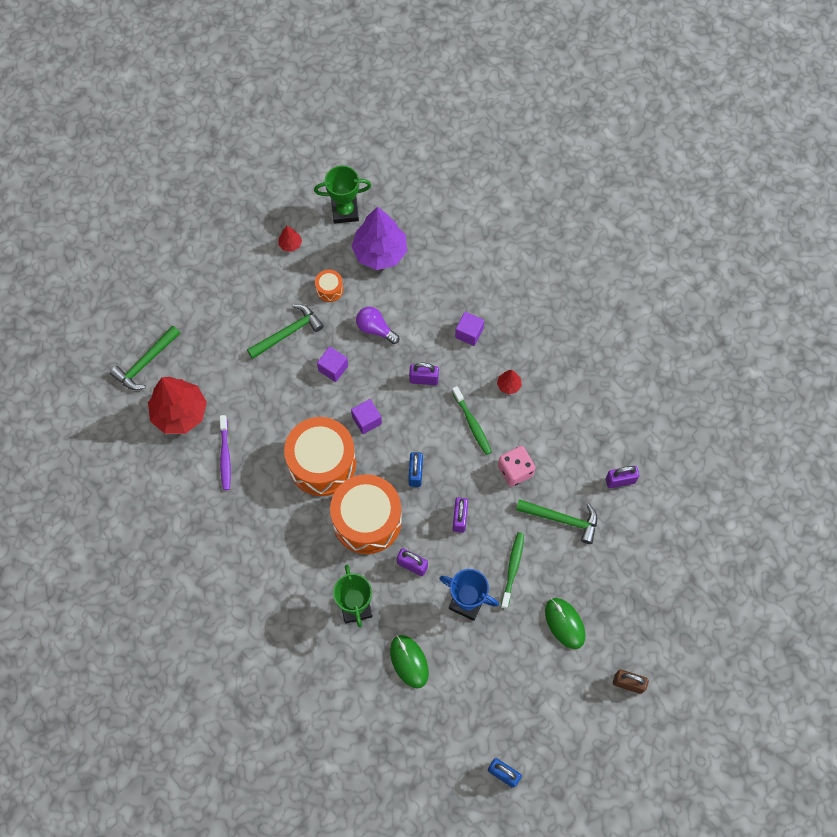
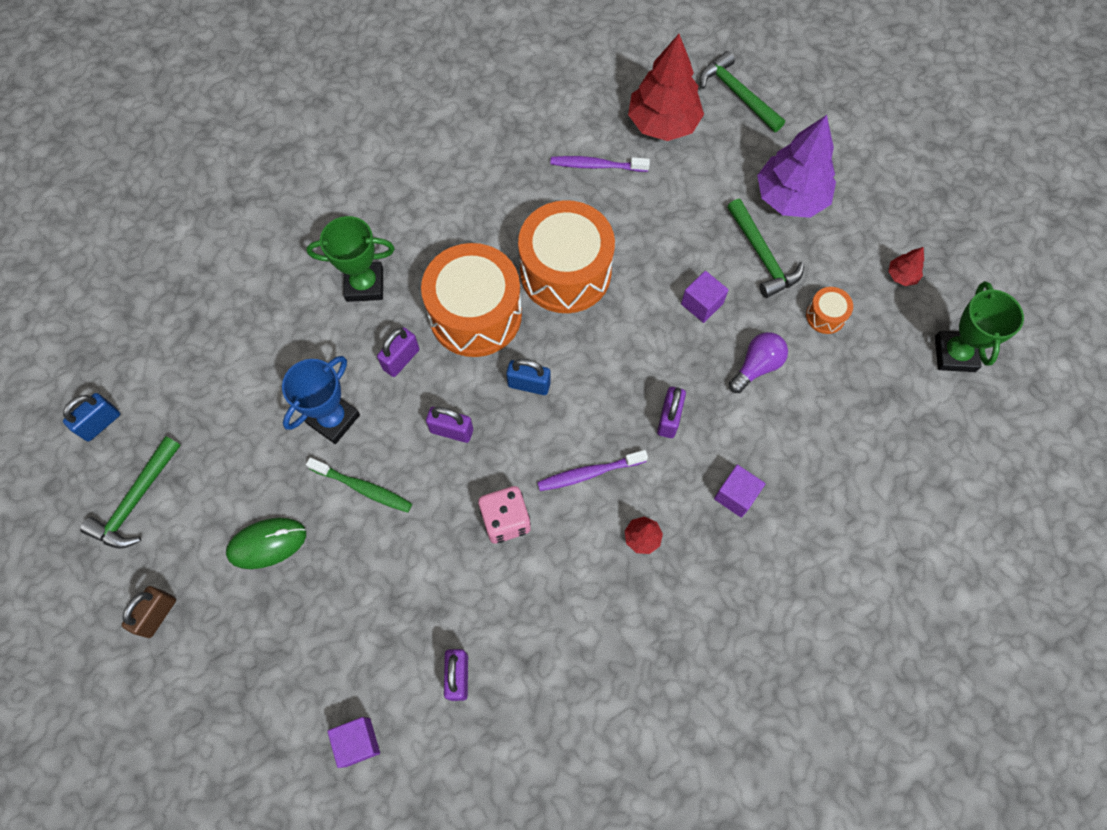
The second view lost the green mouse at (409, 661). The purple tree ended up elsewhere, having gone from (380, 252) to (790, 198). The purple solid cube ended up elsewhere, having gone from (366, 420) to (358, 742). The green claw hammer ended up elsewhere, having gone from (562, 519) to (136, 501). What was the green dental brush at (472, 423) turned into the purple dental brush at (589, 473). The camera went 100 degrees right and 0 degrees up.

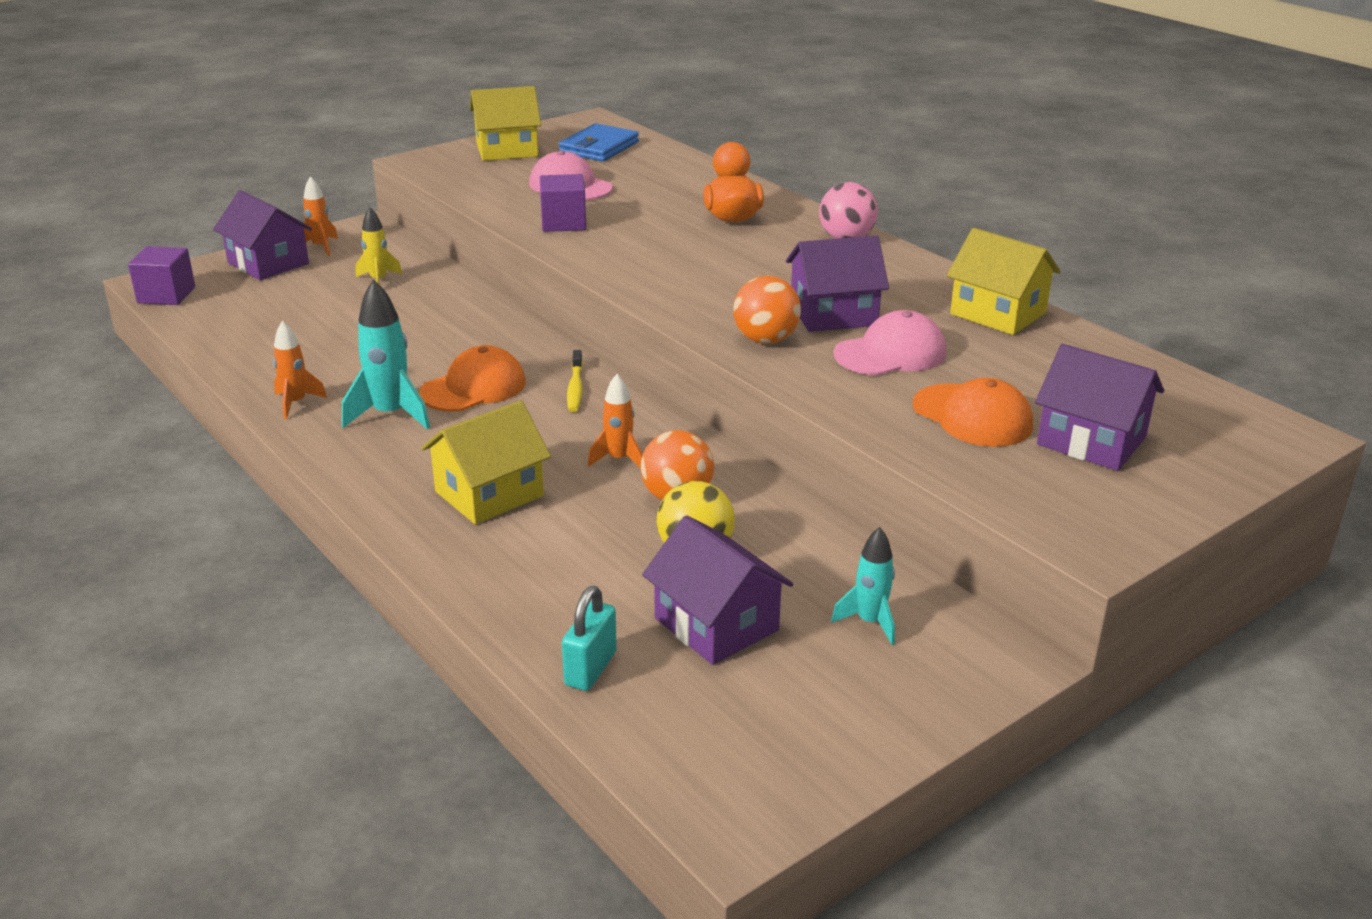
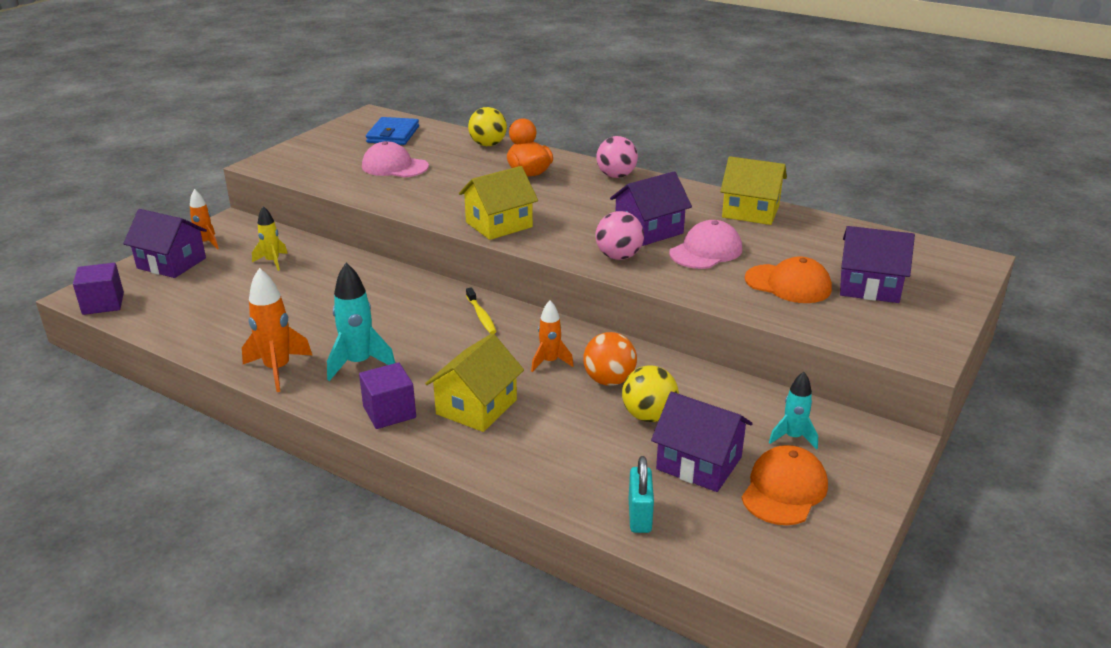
The second view gained the yellow ball at (488, 144). The bright orange cap ended up elsewhere, having gone from (473, 388) to (784, 490). The yellow cottage ended up elsewhere, having gone from (507, 150) to (499, 224). The purple solid cube ended up elsewhere, having gone from (563, 223) to (389, 412). What was the bright orange ball at (765, 340) turned into the rose-pink ball at (619, 256). The size of the bright orange spaceship at (296, 403) changed by a factor of 1.59. The camera went 20 degrees left and 0 degrees up.

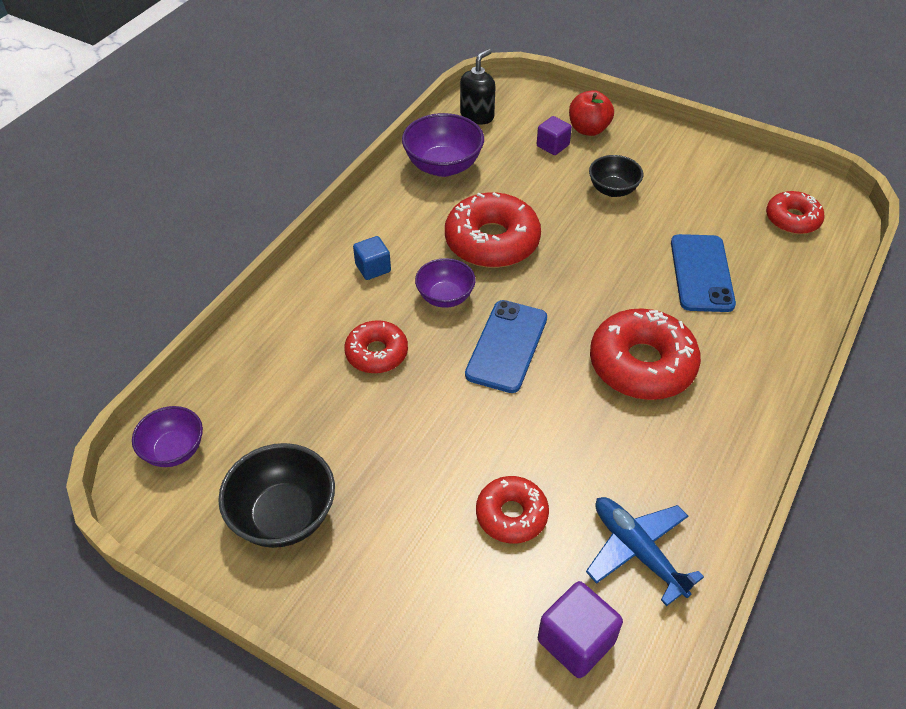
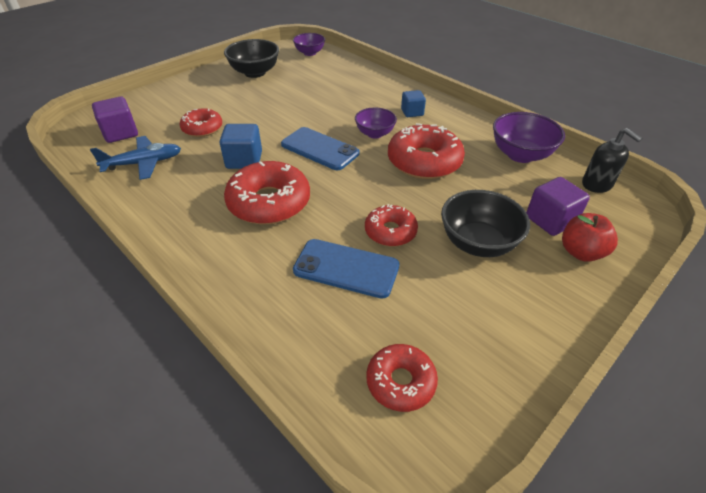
The second view gained the royal blue solid cube at (244, 160). The red donut ended up elsewhere, having gone from (376, 353) to (390, 232). The size of the purple solid cube at (552, 146) changed by a factor of 1.50. The size of the ebony bowl at (613, 190) changed by a factor of 1.55. The camera went 105 degrees right and 5 degrees down.

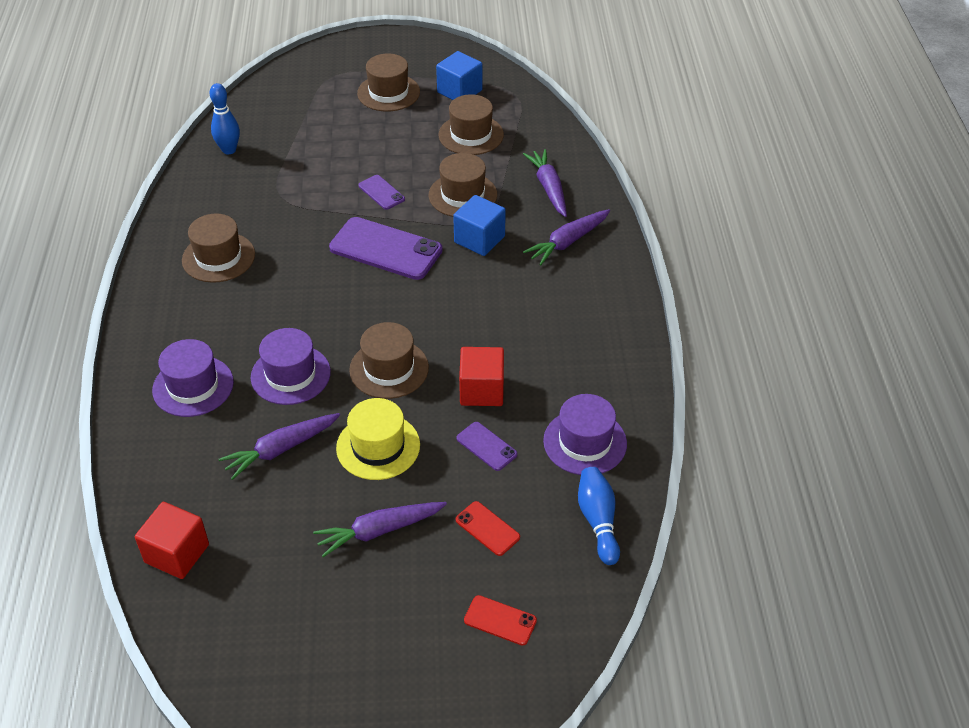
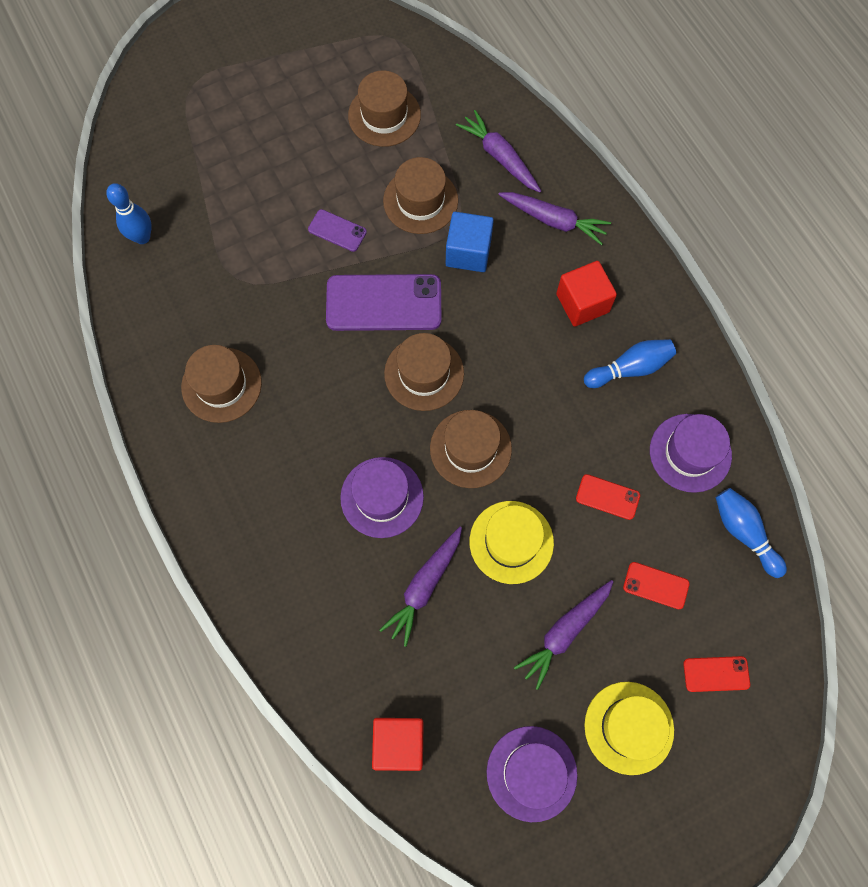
The second view lost the royal blue solid cube at (459, 91). The second view gained the royal blue tenpin at (630, 368). The second view gained the yellow hat at (629, 727). The purple hat ended up elsewhere, having gone from (193, 386) to (531, 773). The brown hat ended up elsewhere, having gone from (388, 93) to (424, 373). The red solid cube ended up elsewhere, having gone from (482, 390) to (582, 303). What was the purple smartphone at (486, 446) turned into the red smartphone at (607, 497). The purple carrot at (567, 242) ended up facing another way, 90 degrees counterclockwise from before. The camera went 25 degrees left and 25 degrees up.

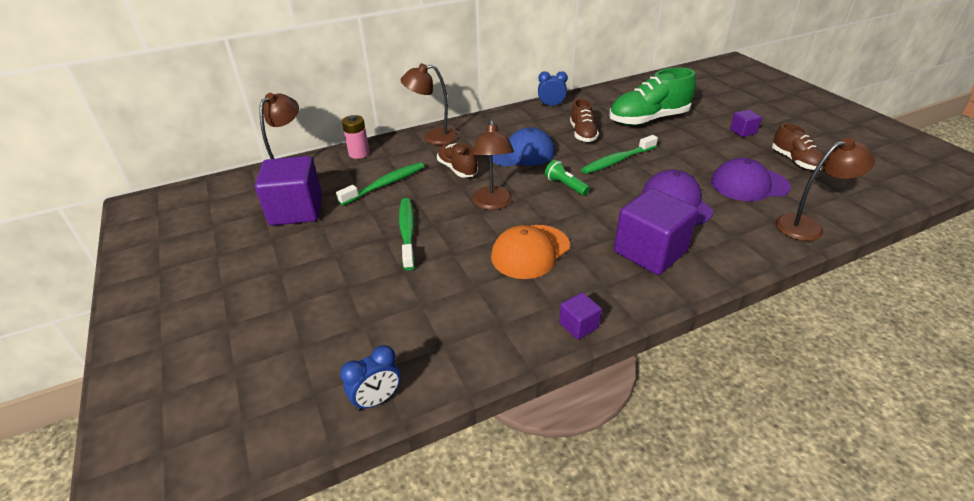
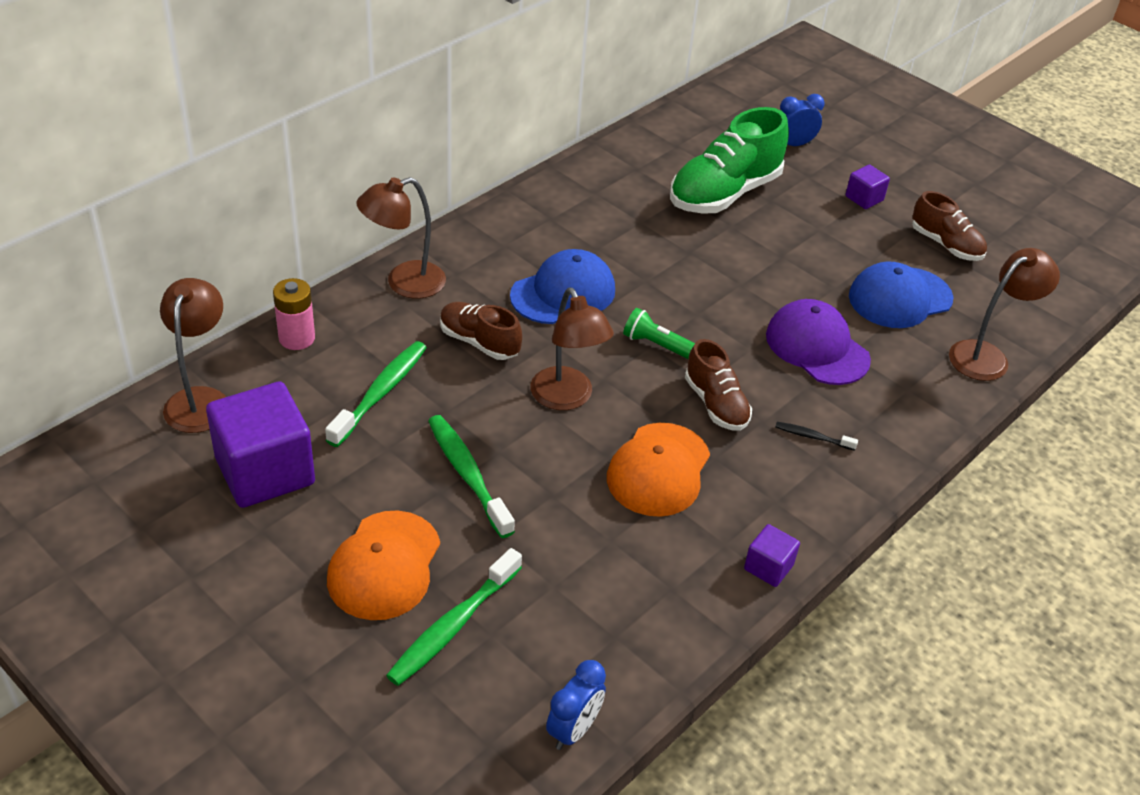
The second view gained the bright orange cap at (384, 566). The royal blue alarm clock ended up elsewhere, having gone from (551, 105) to (793, 145). The brown sneaker ended up elsewhere, having gone from (582, 134) to (716, 404). The green dental brush ended up elsewhere, having gone from (617, 160) to (452, 626). Where the purple solid cube stood at (650, 252), the ebony dental brush came to stand at (812, 437). What was the purple cap at (749, 184) turned into the royal blue cap at (899, 298). The camera went 25 degrees left and 5 degrees up.

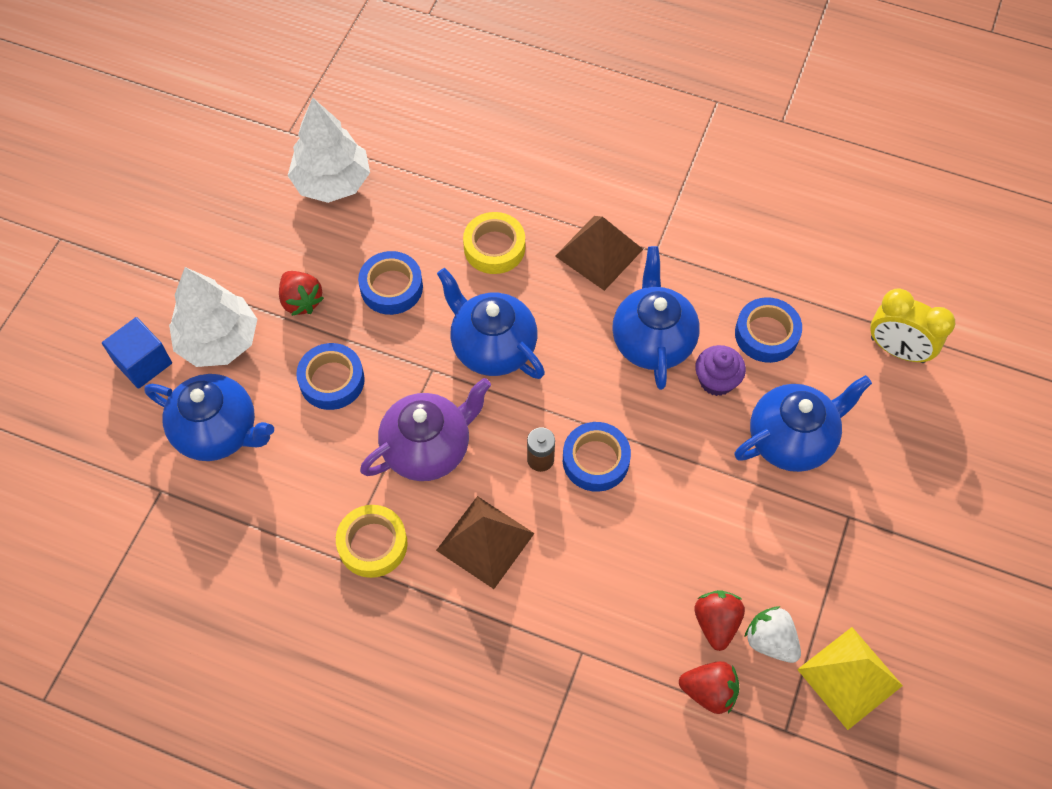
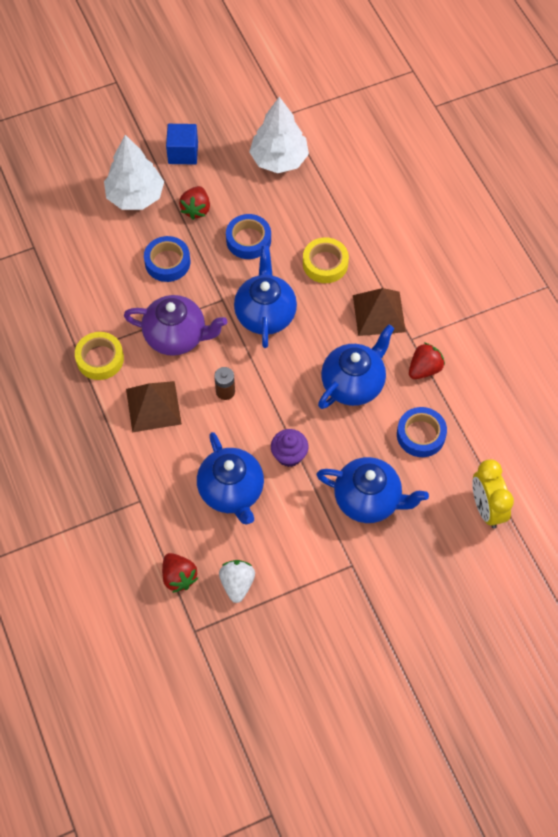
The second view lost the royal blue roll of tape at (595, 460). The second view lost the yellow solid pyramid at (850, 677). The royal blue solid cube ended up elsewhere, having gone from (143, 363) to (183, 153). The royal blue tea pot ended up elsewhere, having gone from (218, 431) to (232, 491). The purple muffin ended up elsewhere, having gone from (716, 380) to (289, 455). The red strawberry ended up elsewhere, having gone from (716, 623) to (424, 369). The camera went 45 degrees right and 0 degrees up.

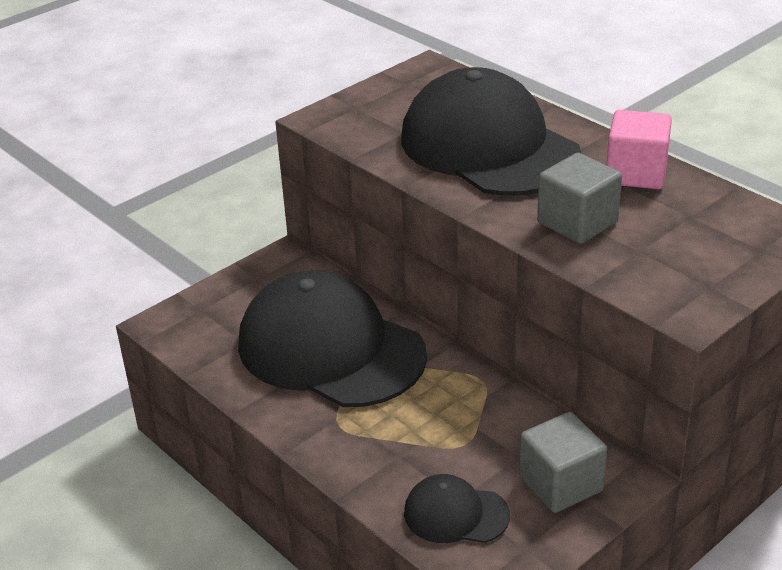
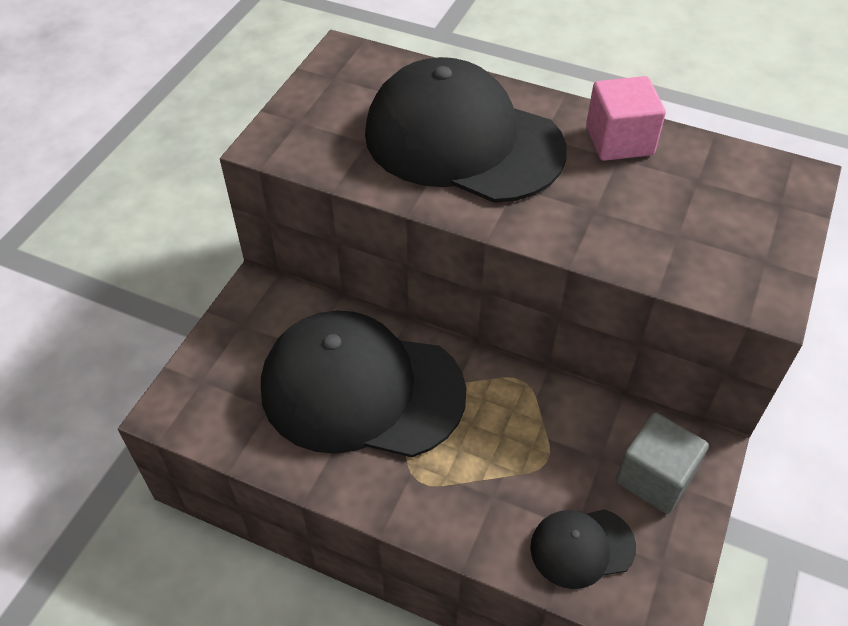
The second view lost the ash-grey solid cube at (577, 222). The camera went 25 degrees left and 15 degrees up.

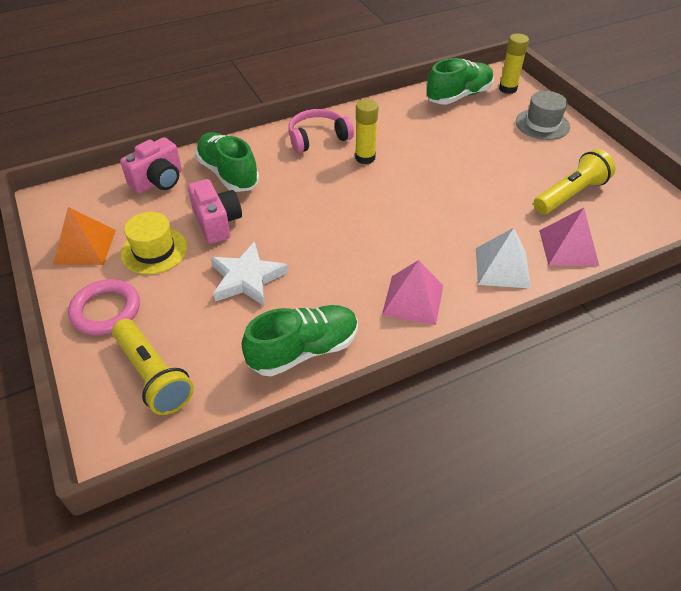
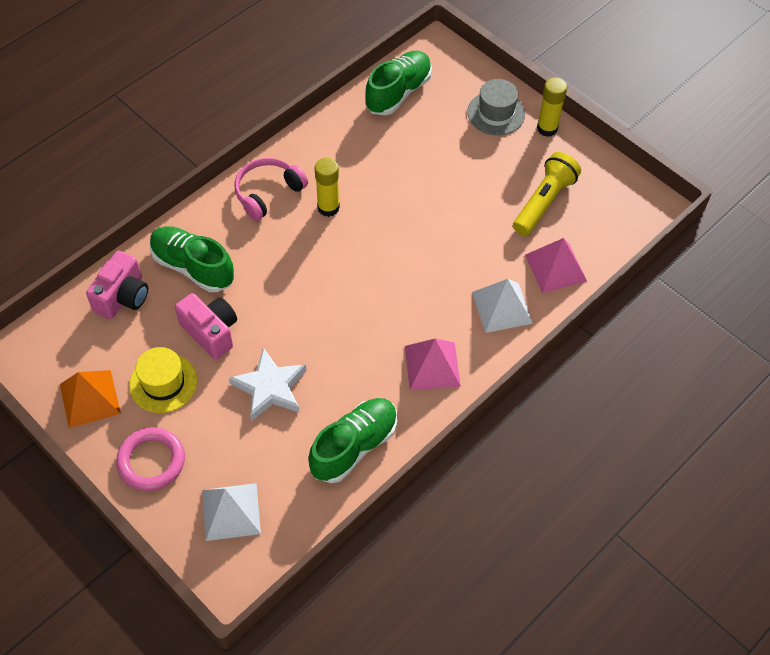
The yellow glue stick ended up elsewhere, having gone from (507, 89) to (547, 128). Where the yellow torch stood at (153, 376), the snow-white solid pyramid came to stand at (231, 511). The camera went 20 degrees left and 10 degrees up.

